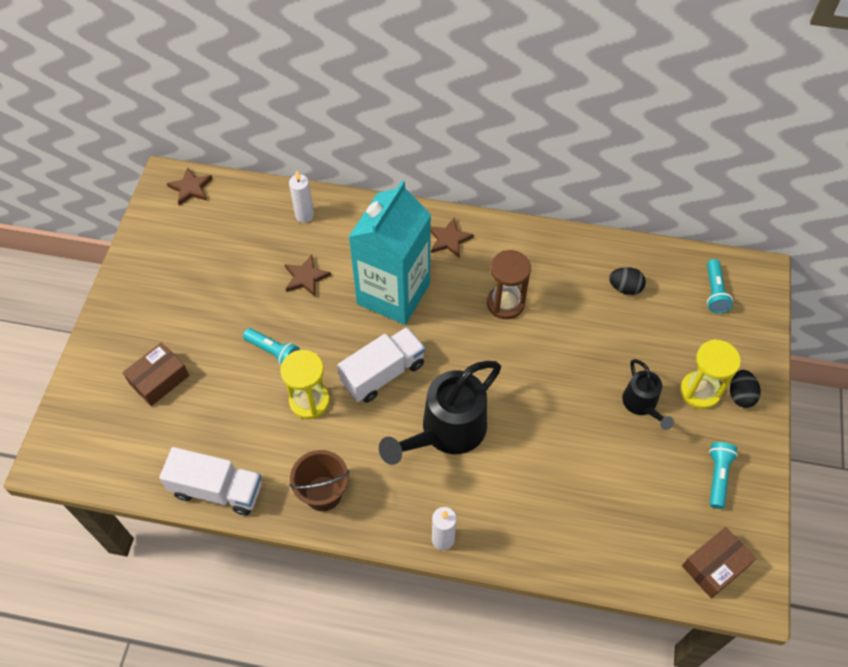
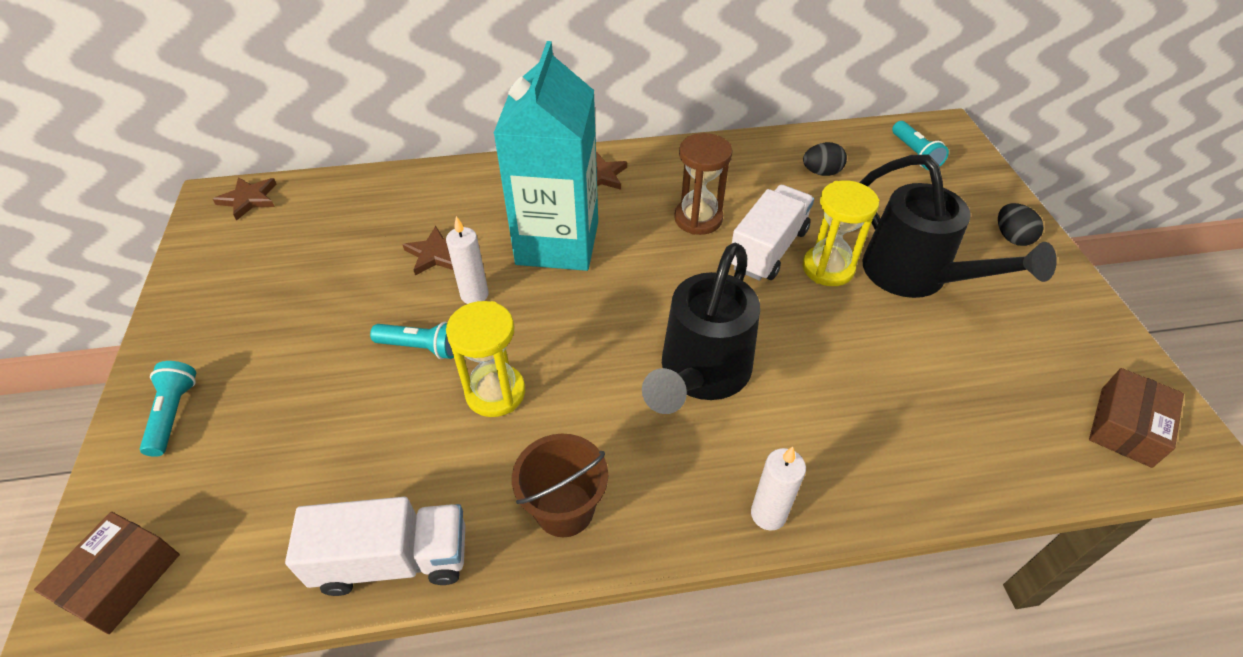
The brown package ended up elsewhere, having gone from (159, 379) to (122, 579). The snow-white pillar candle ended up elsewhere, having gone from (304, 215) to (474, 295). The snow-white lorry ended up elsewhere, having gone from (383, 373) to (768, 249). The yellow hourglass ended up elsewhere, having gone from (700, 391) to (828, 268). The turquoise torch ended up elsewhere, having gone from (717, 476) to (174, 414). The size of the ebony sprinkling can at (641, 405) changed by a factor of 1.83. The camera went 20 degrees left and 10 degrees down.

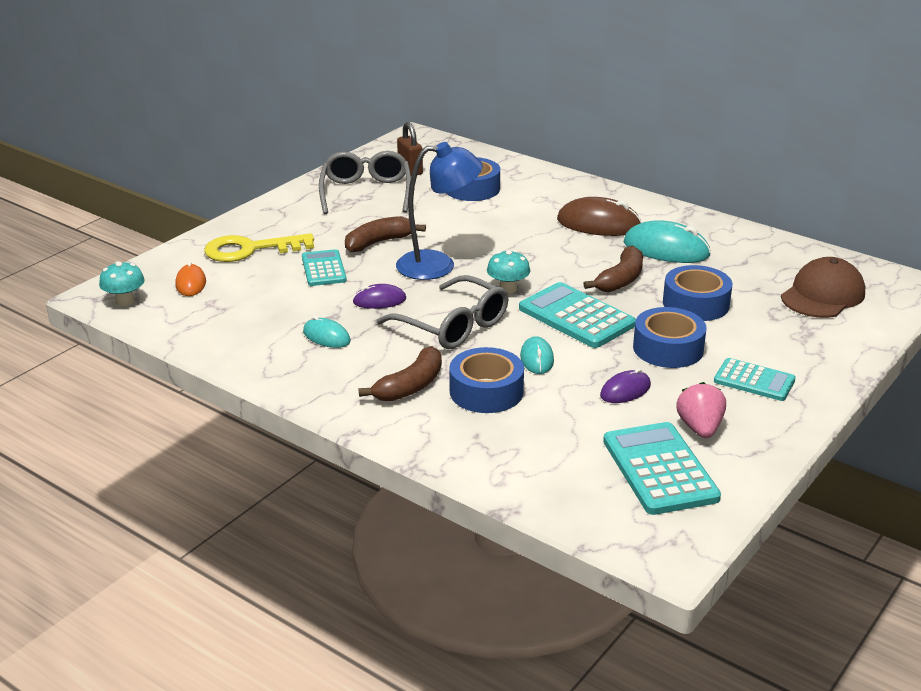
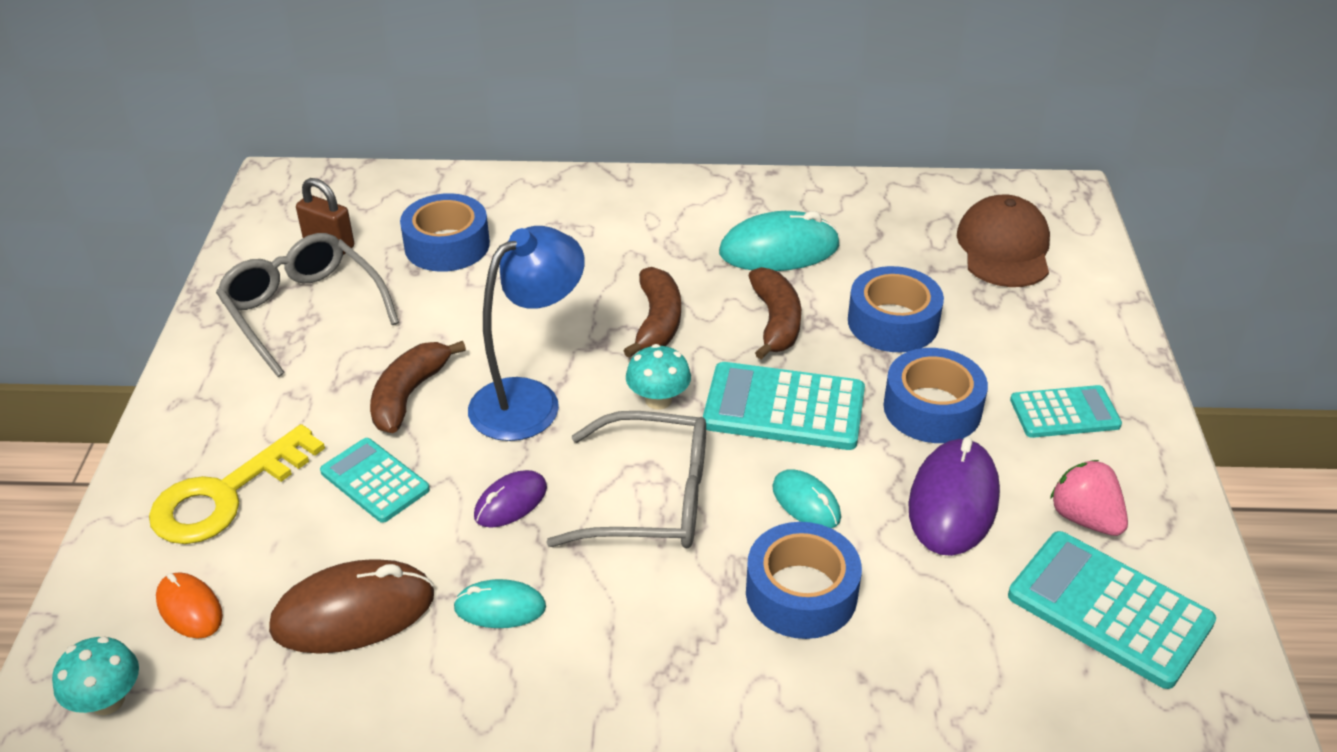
The brown toy banana ended up elsewhere, having gone from (410, 386) to (657, 322). The brown mouse ended up elsewhere, having gone from (599, 224) to (353, 612). The size of the purple mouse at (625, 390) changed by a factor of 1.77. The camera went 35 degrees left and 10 degrees up.

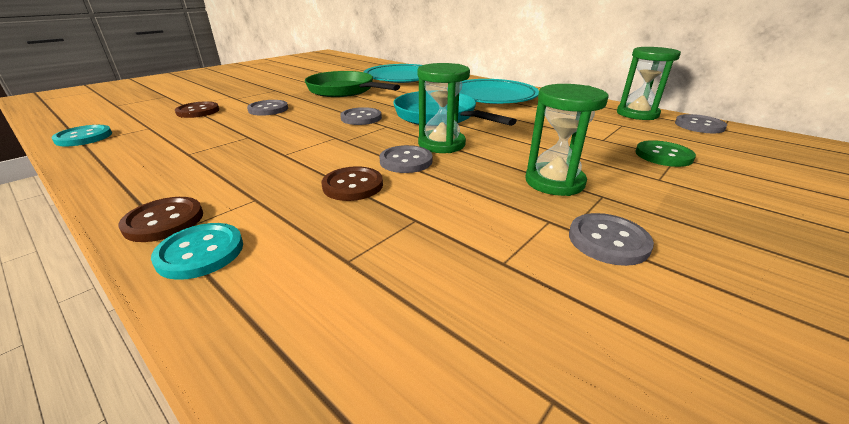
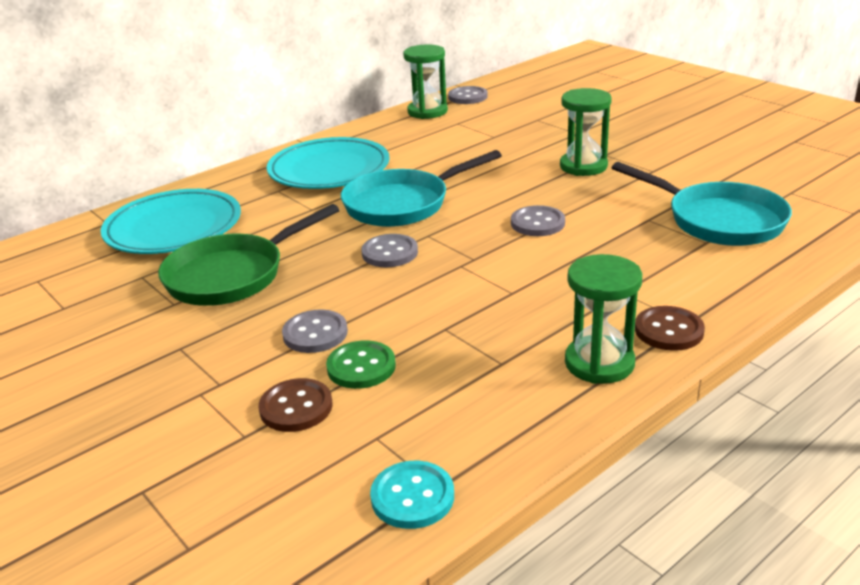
The second view lost the turquoise shirt button at (200, 252). The second view lost the brown shirt button at (353, 185). The second view lost the ash-grey shirt button at (608, 241). The second view gained the turquoise frying pan at (719, 220). The green hourglass ended up elsewhere, having gone from (441, 144) to (599, 363). The green shirt button ended up elsewhere, having gone from (663, 155) to (361, 367). The camera went 80 degrees left and 0 degrees up.

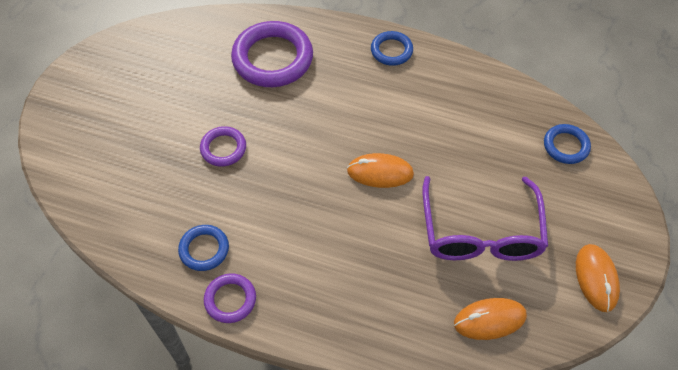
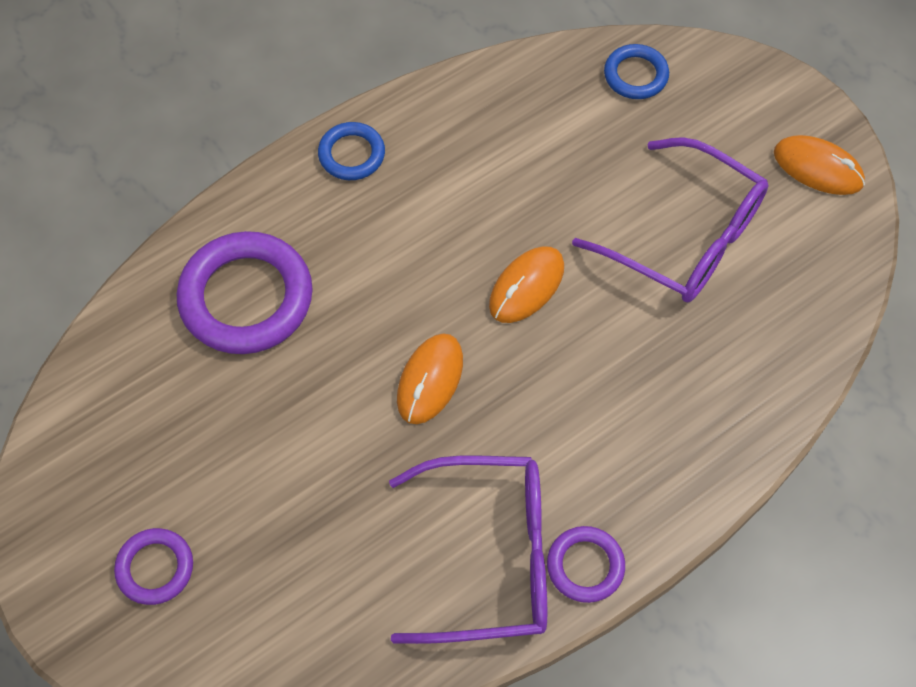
The purple hoop ended up elsewhere, having gone from (223, 148) to (155, 568). The bright orange mouse ended up elsewhere, having gone from (489, 320) to (430, 380). Where the royal blue hoop stood at (204, 249), the purple glasses came to stand at (490, 557). The camera went 55 degrees left and 5 degrees up.

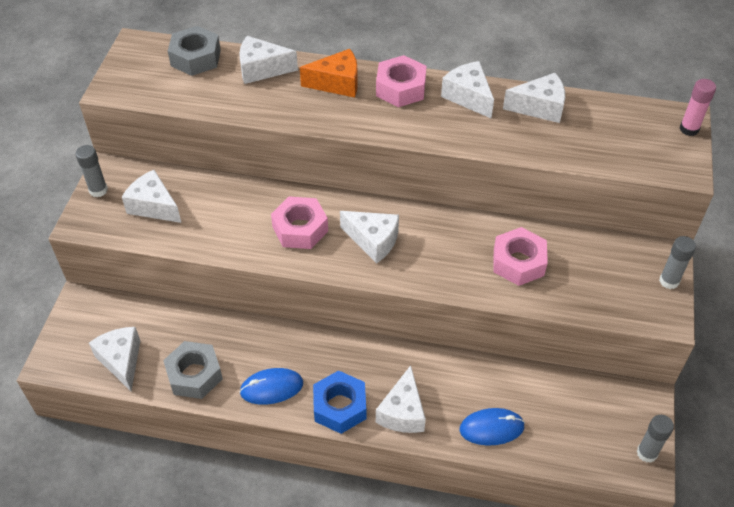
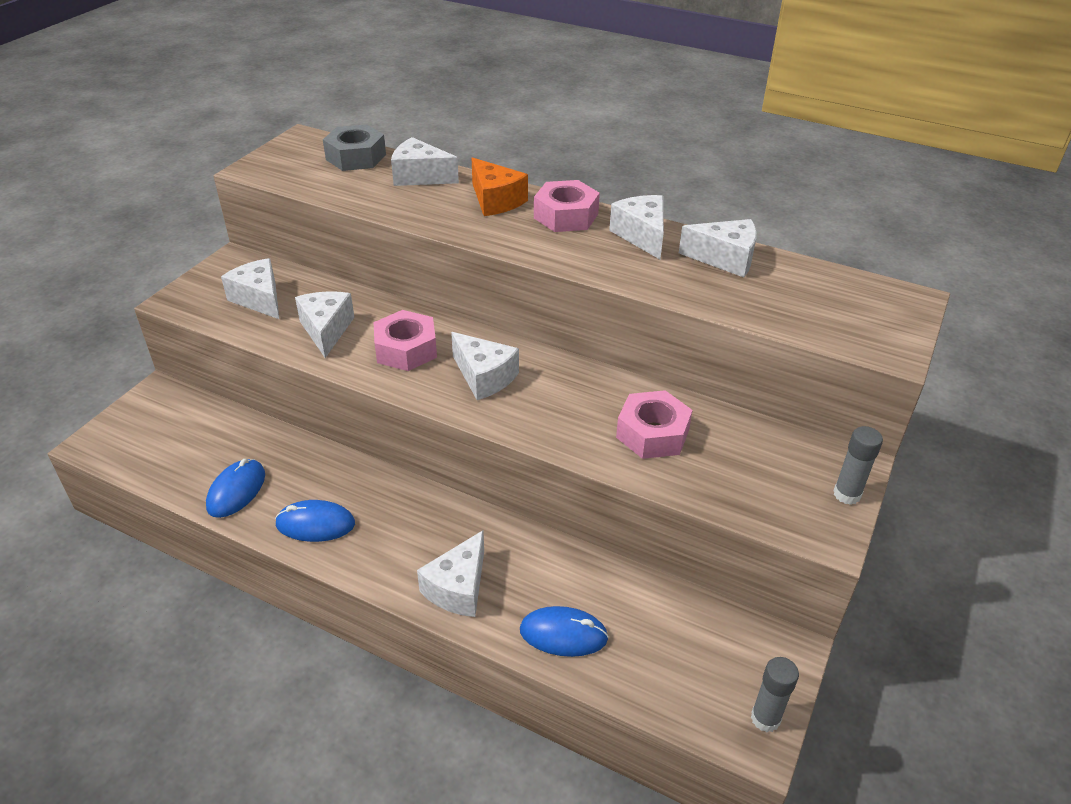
The second view lost the ash-grey glue stick at (98, 190). The second view lost the royal blue hexagon nut at (340, 407). The second view lost the rose-pink glue stick at (689, 129). The snow-white piece of cheese ended up elsewhere, having gone from (121, 361) to (326, 330). Where the ash-grey hexagon nut stood at (194, 375), the royal blue mouse came to stand at (236, 490). The bright orange piece of cheese at (337, 83) ended up facing another way, 45 degrees clockwise from before. The camera went 15 degrees right and 10 degrees down.

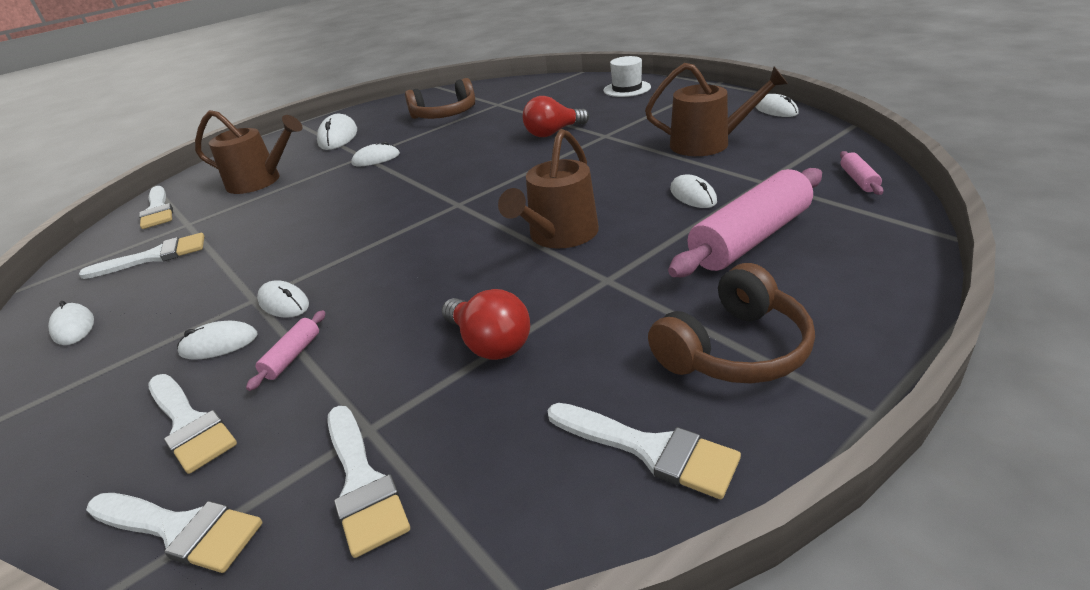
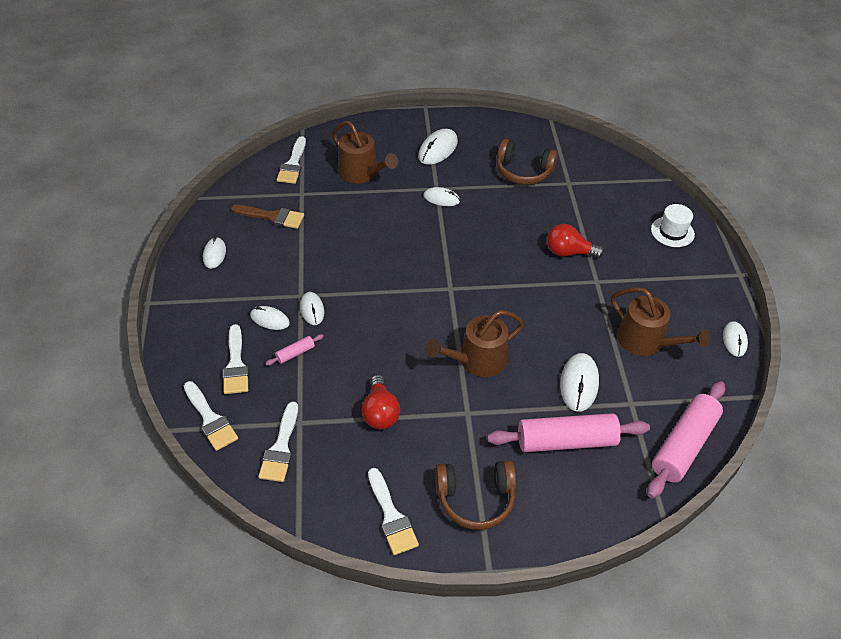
What was the snow-white paintbrush at (155, 256) turned into the brown paintbrush at (272, 217). The size of the snow-white mouse at (693, 195) changed by a factor of 1.55. The size of the rose-pink dough roller at (858, 180) changed by a factor of 2.32. The camera went 30 degrees right and 15 degrees up.

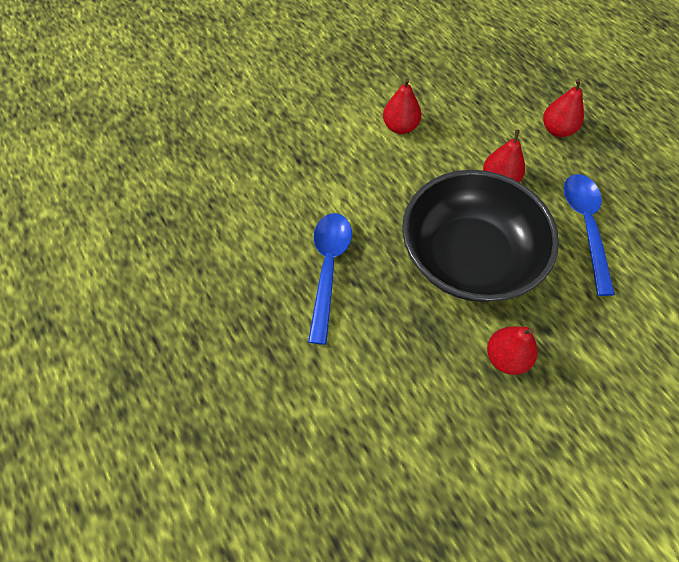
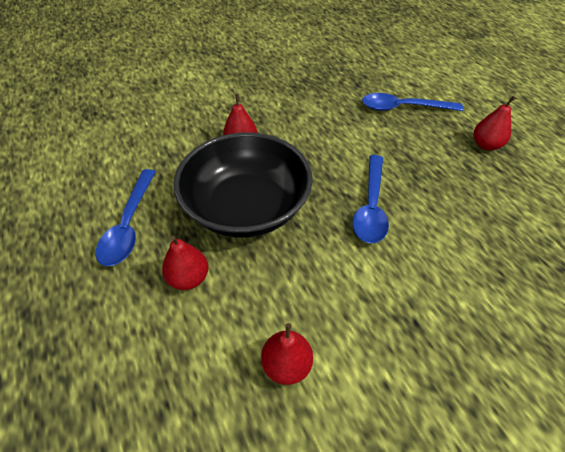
The second view gained the royal blue teaspoon at (403, 108). The red pear fruit ended up elsewhere, having gone from (557, 130) to (486, 145). The camera went 175 degrees left and 10 degrees down.

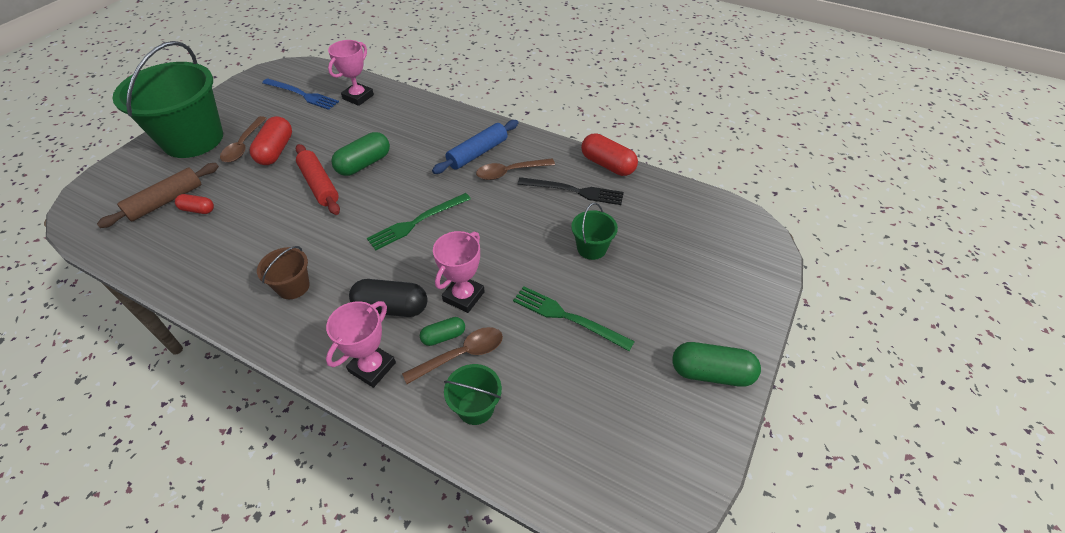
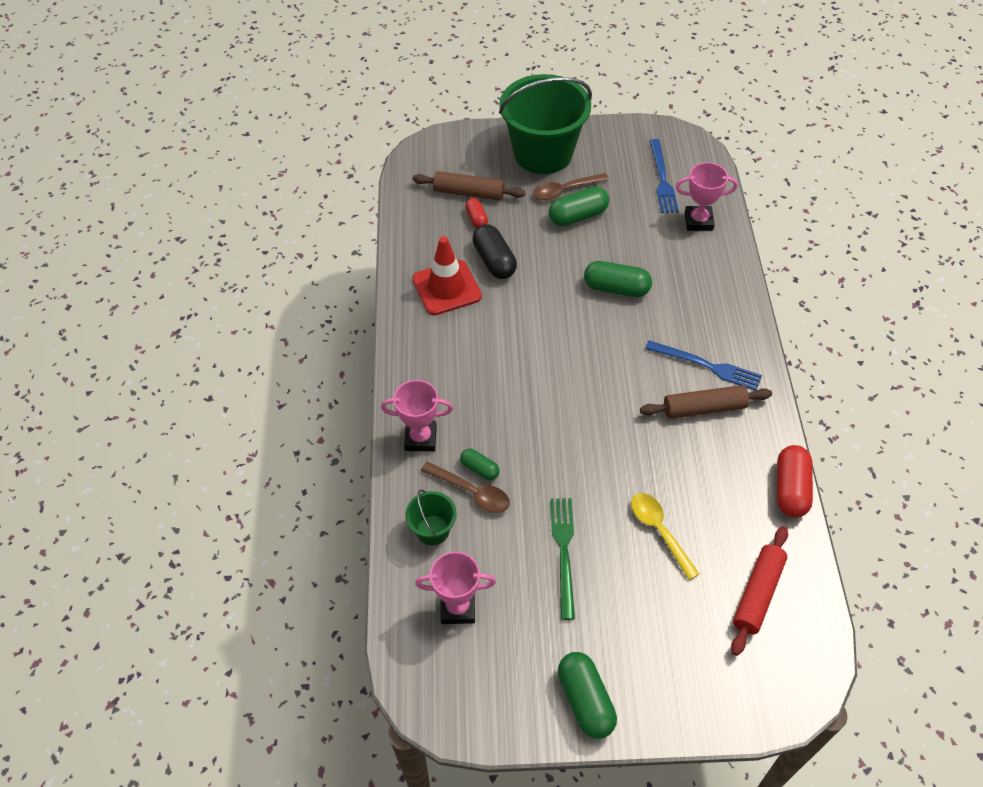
The second view lost the brown sand bucket at (293, 286). The second view lost the green fork at (417, 222). The second view lost the ebony fork at (574, 191). The second view gained the red road cone at (446, 288). The red dough roller ended up elsewhere, having gone from (319, 185) to (757, 593). The ebony capsule ended up elsewhere, having gone from (391, 307) to (494, 261). The rose-pink trophy ended up elsewhere, having gone from (463, 296) to (458, 608). Where the royal blue dough roller stood at (477, 153), the royal blue fork came to stand at (707, 366). Where the brown teaspoon stood at (510, 172), the brown dough roller came to stand at (704, 408). Where the green sand bucket stood at (591, 248), the yellow teaspoon came to stand at (659, 531). What was the red capsule at (275, 151) turned into the green capsule at (578, 216). The camera went 60 degrees right and 5 degrees up.

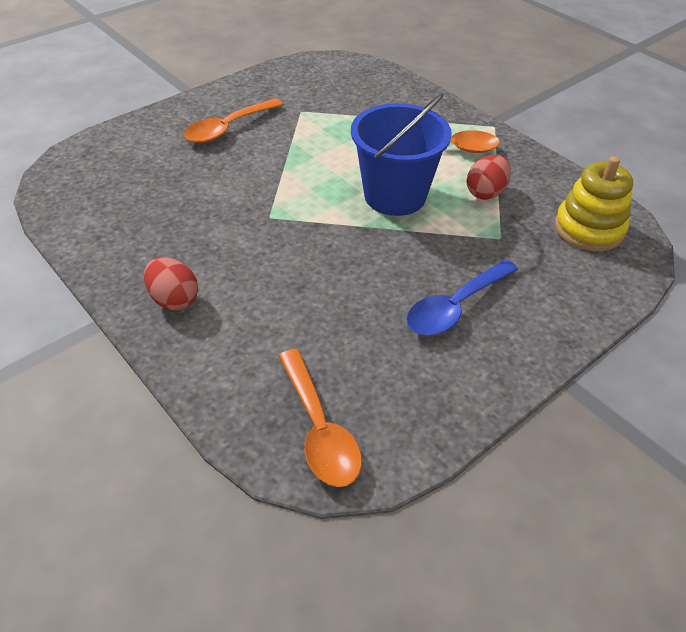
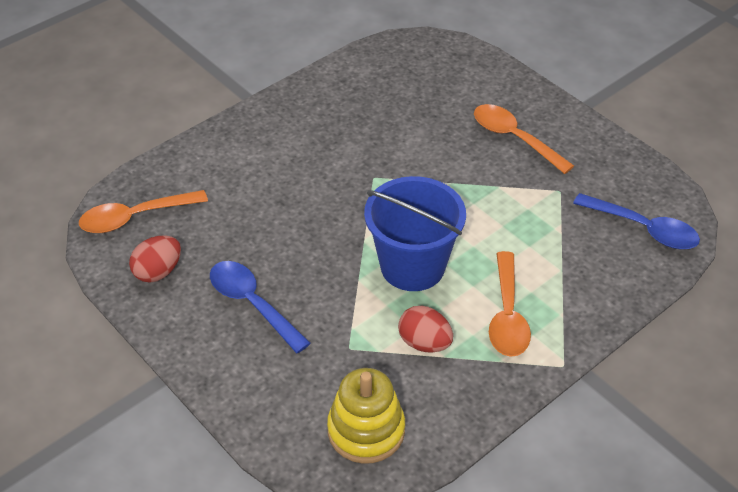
The second view gained the royal blue teaspoon at (643, 229). The red toy egg ended up elsewhere, having gone from (174, 299) to (158, 272). The camera went 90 degrees right and 0 degrees up.

